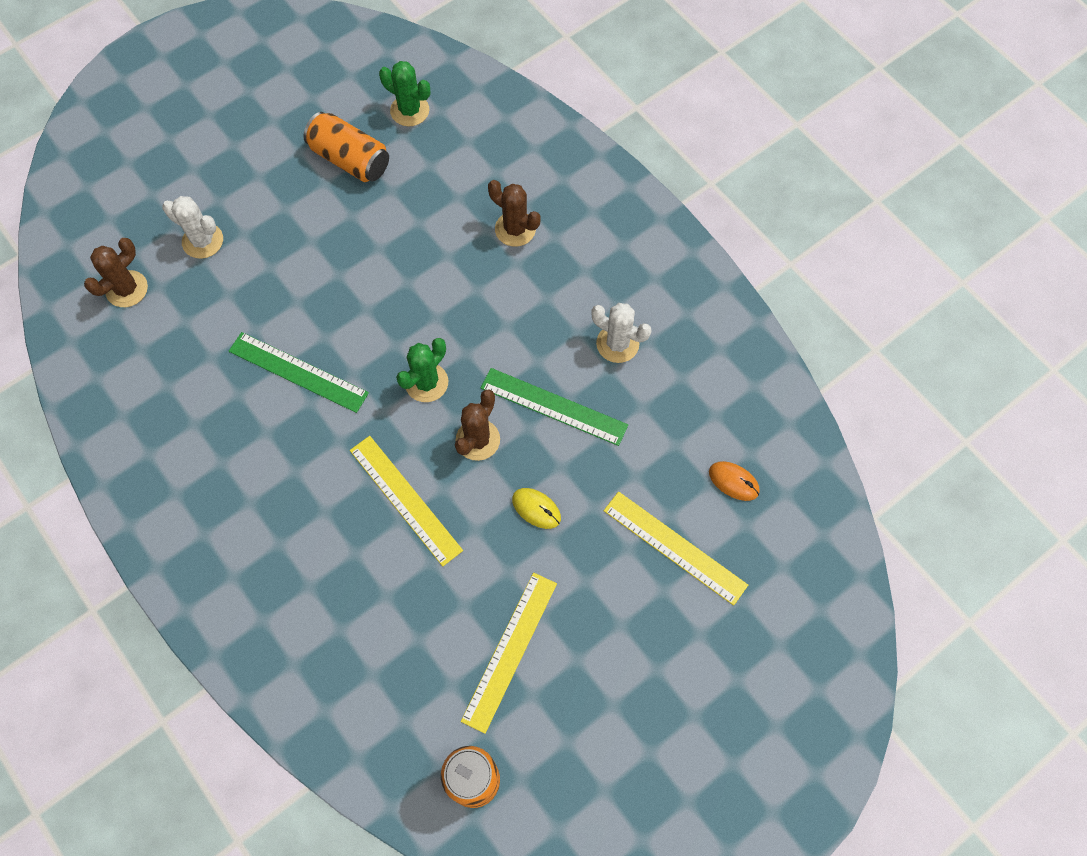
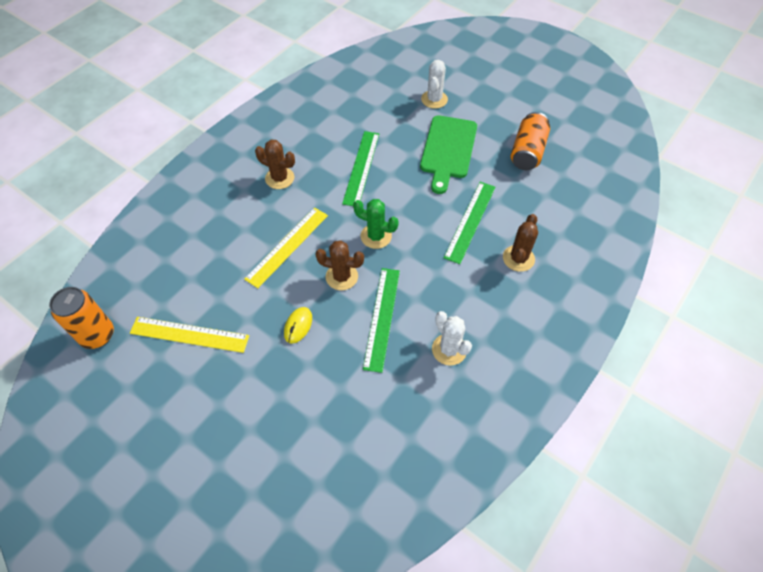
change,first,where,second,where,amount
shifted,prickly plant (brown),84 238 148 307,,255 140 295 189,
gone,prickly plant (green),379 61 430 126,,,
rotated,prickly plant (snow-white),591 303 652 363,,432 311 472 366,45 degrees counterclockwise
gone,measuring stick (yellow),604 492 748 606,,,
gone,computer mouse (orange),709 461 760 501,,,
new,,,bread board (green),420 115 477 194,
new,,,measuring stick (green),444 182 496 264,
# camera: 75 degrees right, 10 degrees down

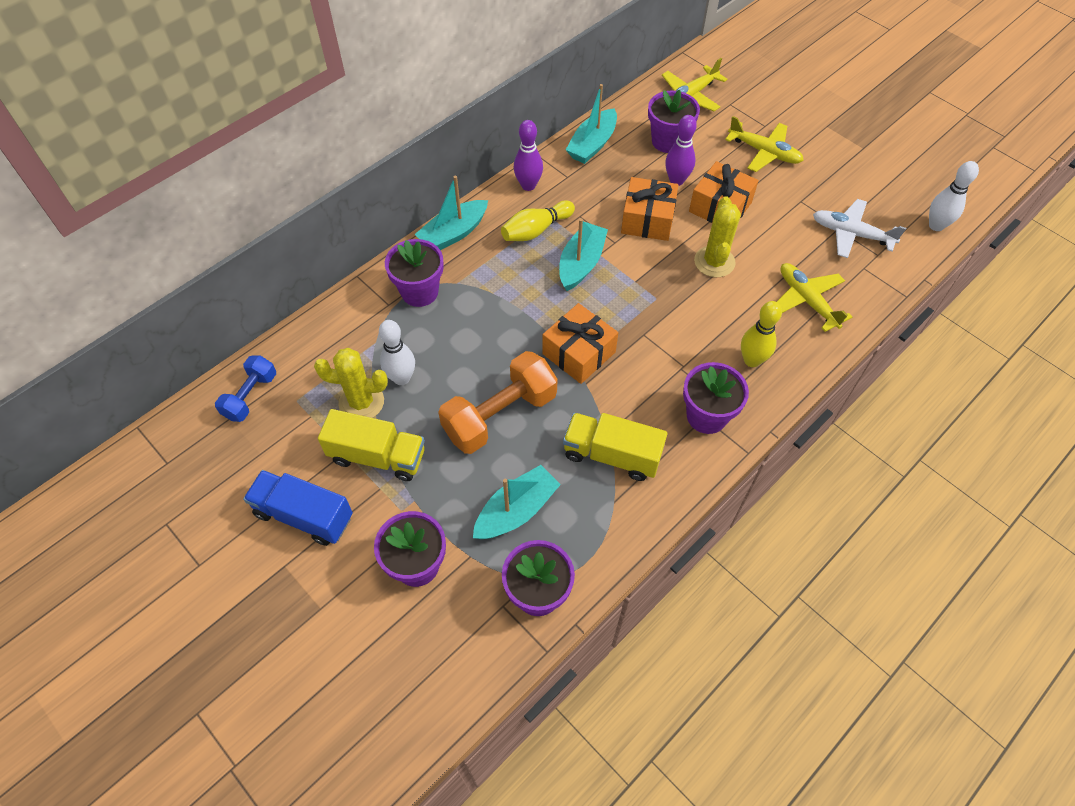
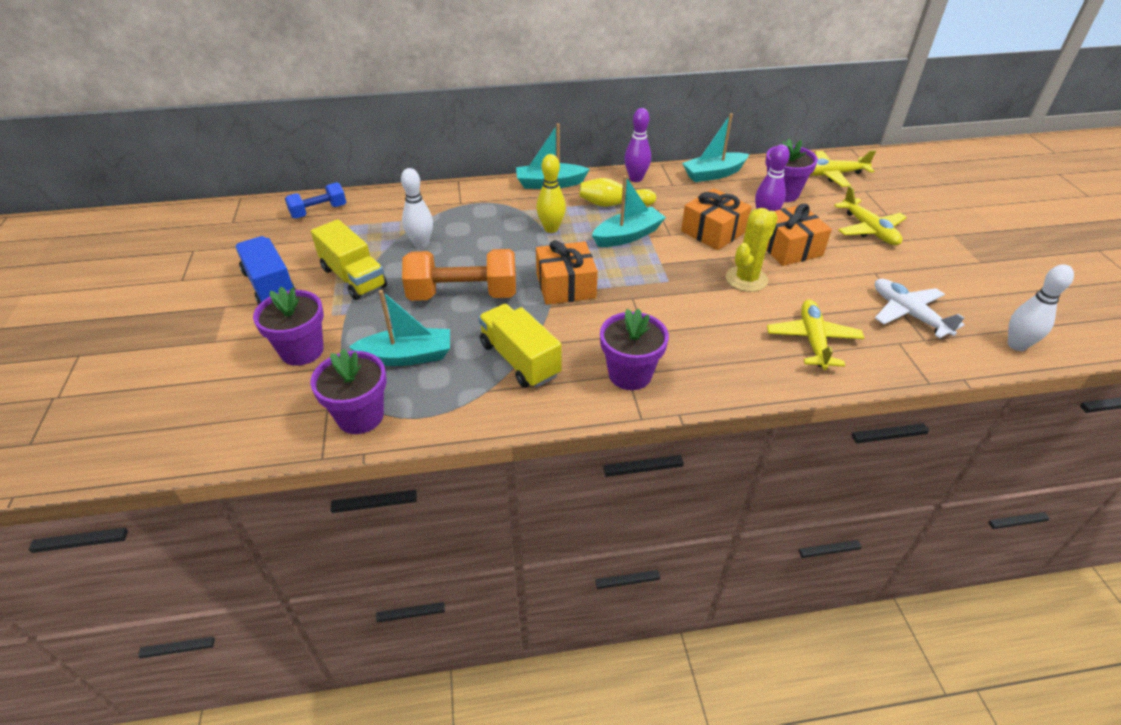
change,first,where,second,where,amount
gone,prickly plant (yellow),314 348 388 418,,,
gone,plant pot (violet),385 239 444 307,,,
shifted,tenpin (yellow),741 301 782 367,,536 154 566 233,
# camera: 35 degrees right, 15 degrees down

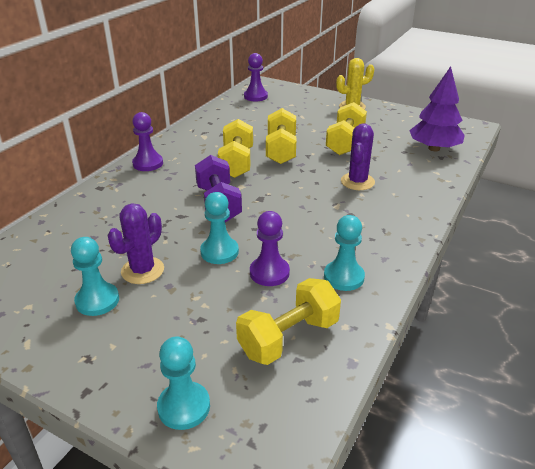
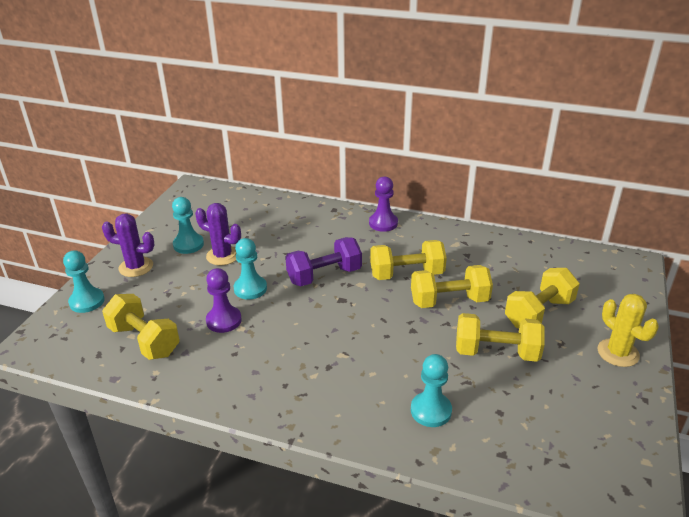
change,first,where,second,where,amount
gone,pawn (violet),244 53 268 101,,,
shifted,pawn (teal),324 215 365 291,,411 354 452 427,
shifted,prickly plant (violet),341 124 375 190,,102 214 154 277,
gone,fir tree (violet),409 66 465 151,,,
new,,,dumbbell (yellow),505 268 580 328,
# camera: 80 degrees right, 0 degrees up

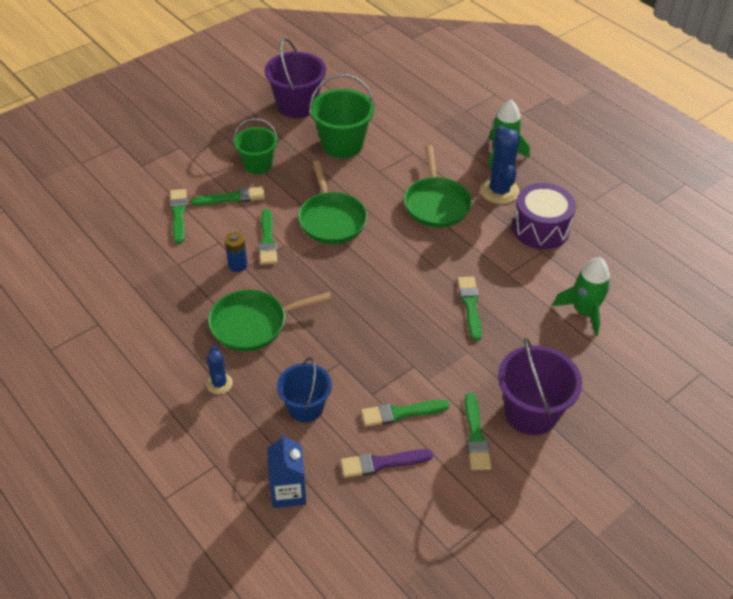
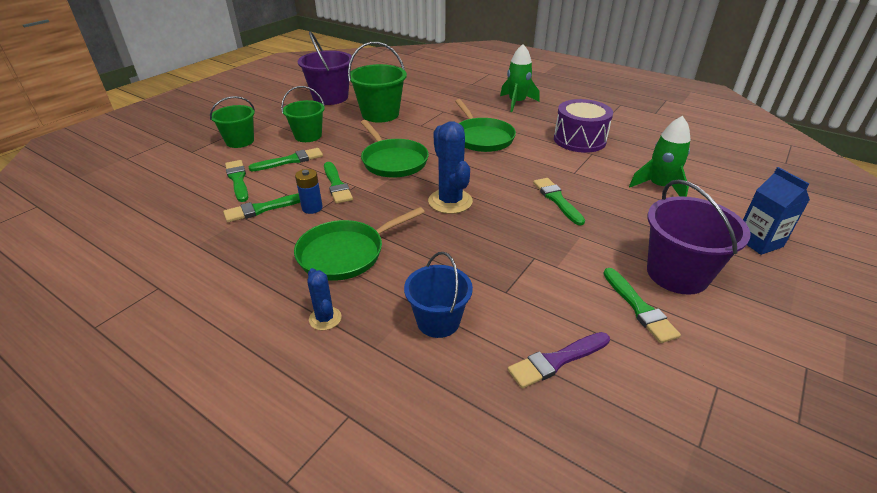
change,first,where,second,where,amount
shifted,carton (royal blue),267 433 306 508,,743 167 810 255,
shifted,brush (green),361 400 450 427,,223 193 300 222,
shifted,prickly plant (royal blue),480 126 520 204,,428 121 473 214,
new,,,bucket (green),210 96 255 148,
# camera: 15 degrees left, 10 degrees down

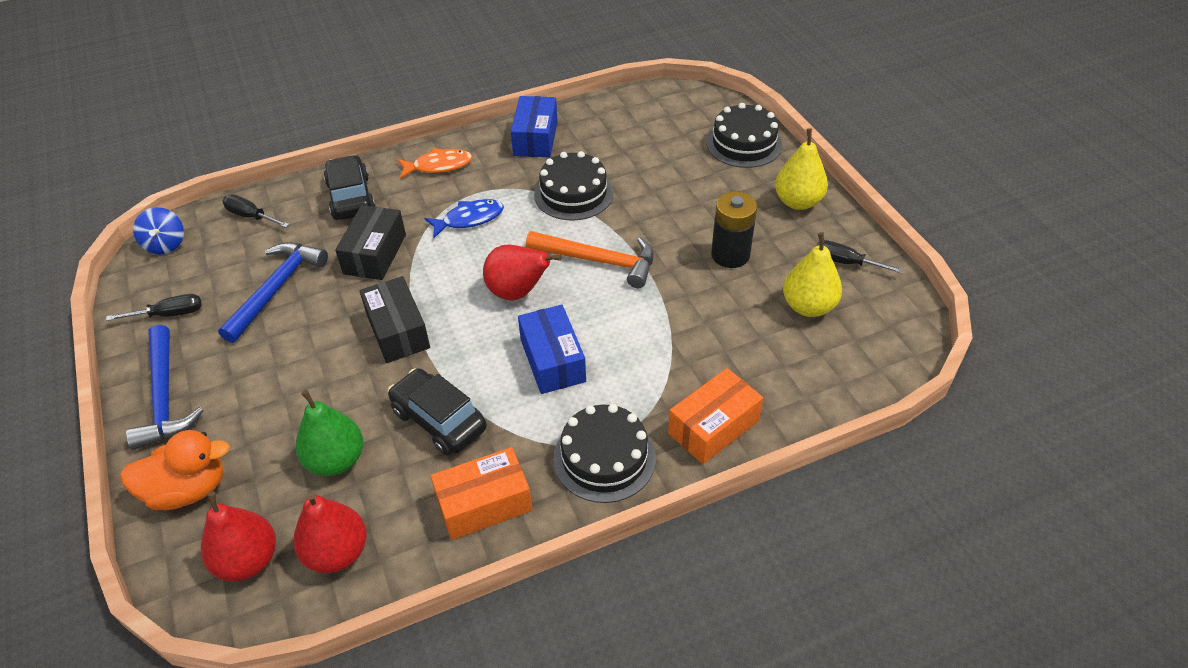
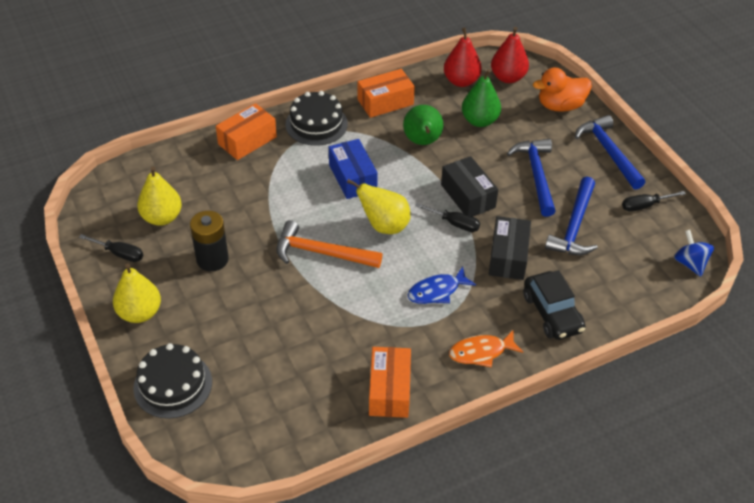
change,first,where,second,where,amount
shifted,flat screwdriver (ebony),222 195 289 228,,415 203 480 232,
swapped,car (ebony),388 368 487 455,toy pear (green),403 105 443 145,
repainted,toy pear (red),483 245 562 300,toy pear (yellow),347 179 411 234,
repainted,box (royal blue),511 96 558 157,box (orange),369 347 411 418,
gone,layer cake (ebony),534 151 613 221,,,
new,,,carpenter's hammer (royal blue),507 139 556 217,
# camera: 175 degrees right, 0 degrees up

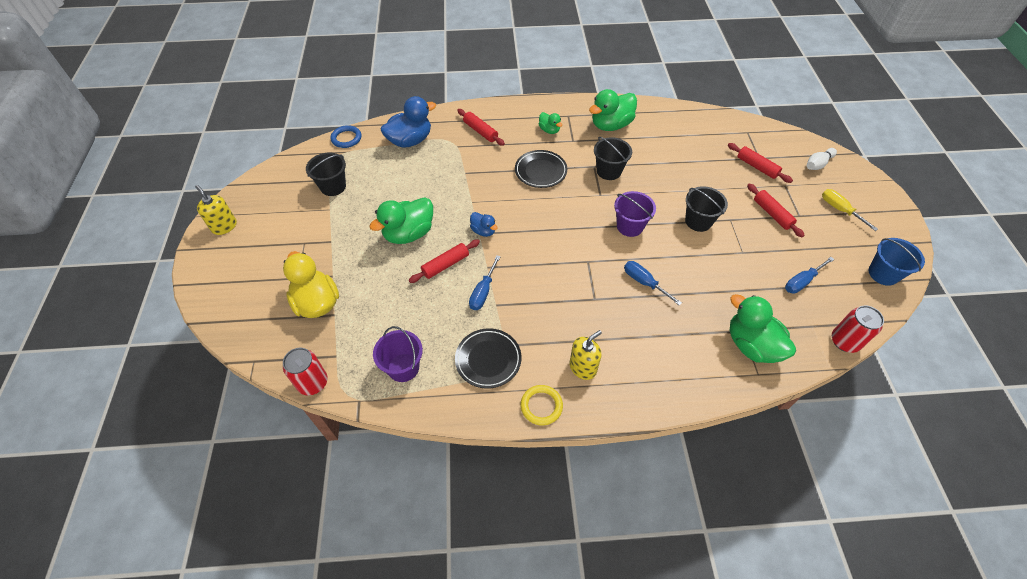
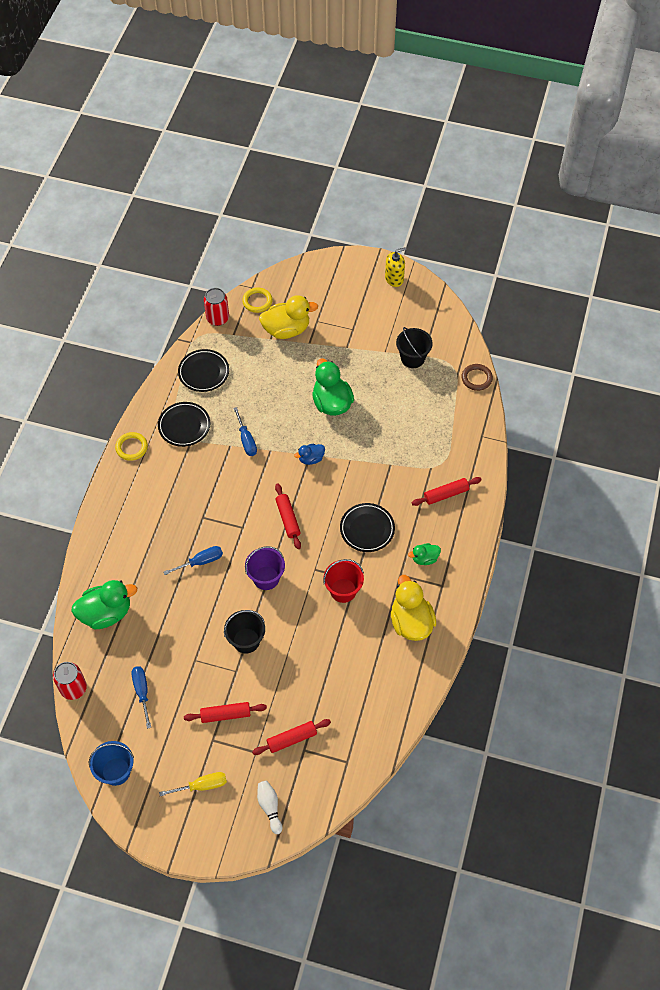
change,first,where,second,where,amount
repainted,hoop (royal blue),330 125 361 148,hoop (brown),462 364 493 391,
swapped,bucket (violet),373 326 423 382,dinner plate (ebony),178 349 229 392,
gone,rubber duck (royal blue),381 96 436 148,,,
shifted,rolling pin (red),409 240 480 283,,275 483 301 549,
rotated,flat screwdriver (royal blue),469 255 501 310,,233 407 257 456,150 degrees counterclockwise
gone,soap dispenser (yellow),569 330 602 380,,,
repainted,rubber duck (green),589 89 637 131,rubber duck (yellow),391 575 436 641,
repainted,bucket (ebony),594 137 632 180,bucket (red),323 559 364 603,
new,,,hoop (yellow),242 288 272 313,
# camera: 110 degrees right, 5 degrees up

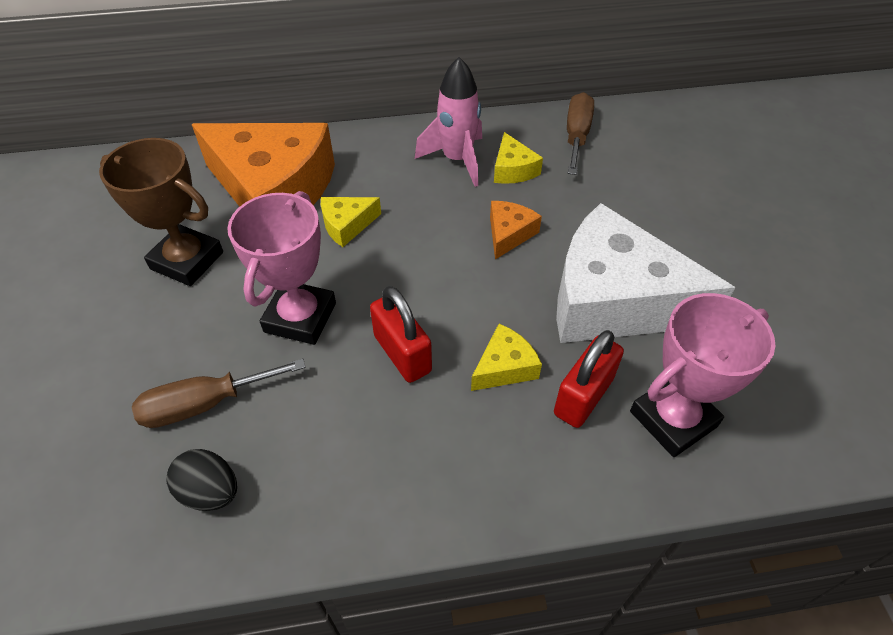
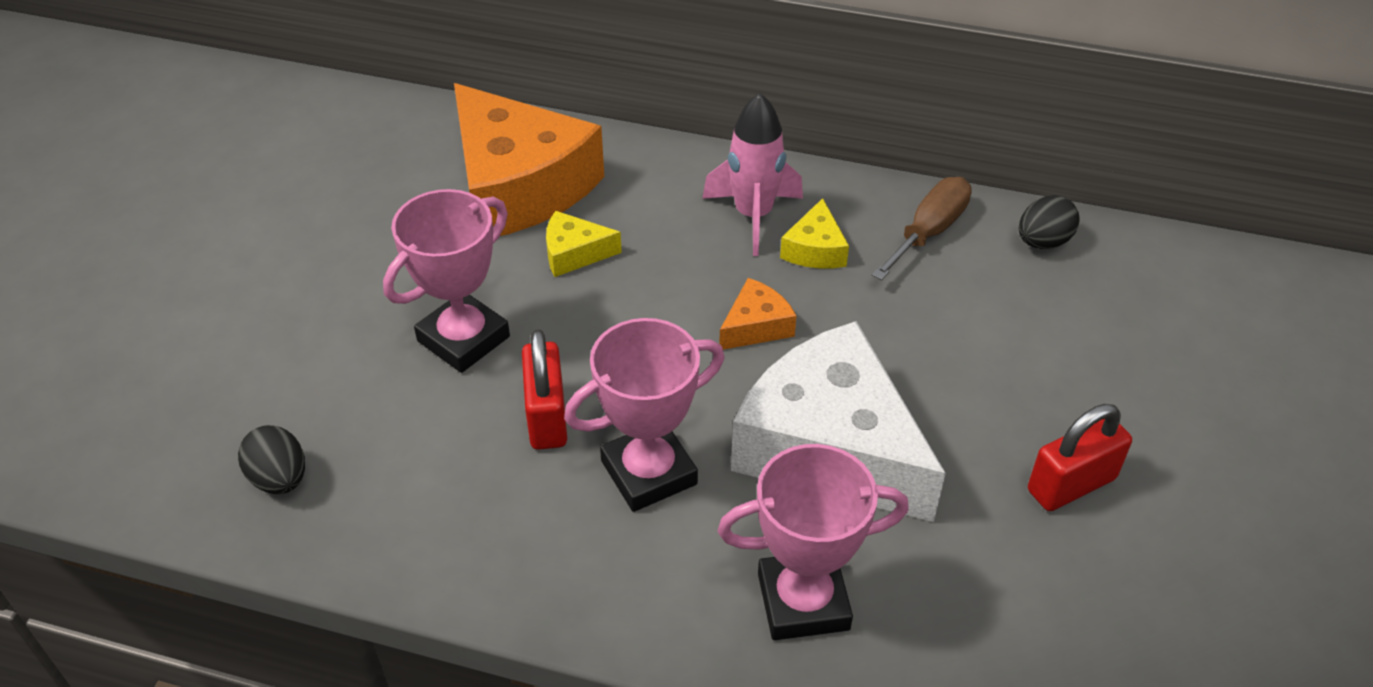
change,first,where,second,where,amount
gone,prize cup (brown),99 138 223 286,,,
gone,flat screwdriver (brown),132 358 306 428,,,
swapped,cheese wedge (yellow),471 324 542 391,prize cup (rosy),564 318 724 512,
shifted,padlock (red),554 330 624 428,,1028 404 1132 511,
new,,,egg (ebony),1019 195 1080 249,
# camera: 25 degrees right, 5 degrees down

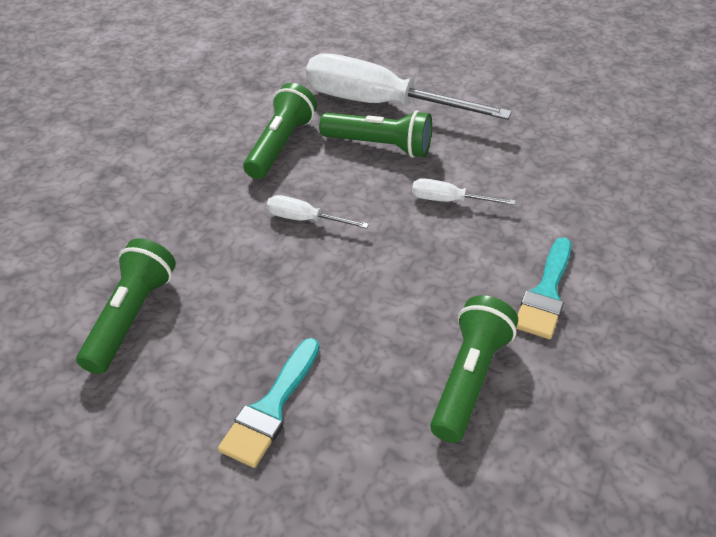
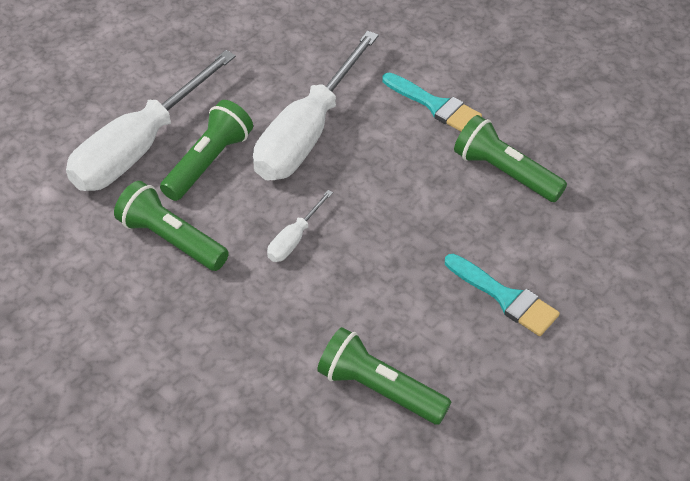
change,first,where,second,where,amount
scaled,flat screwdriver (snow-white),412 178 516 205,,253 31 379 180,x2.33
# camera: 75 degrees left, 5 degrees up

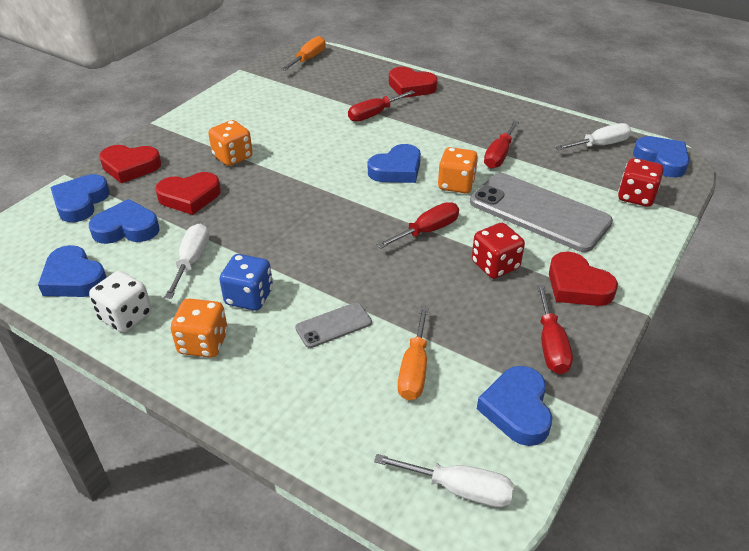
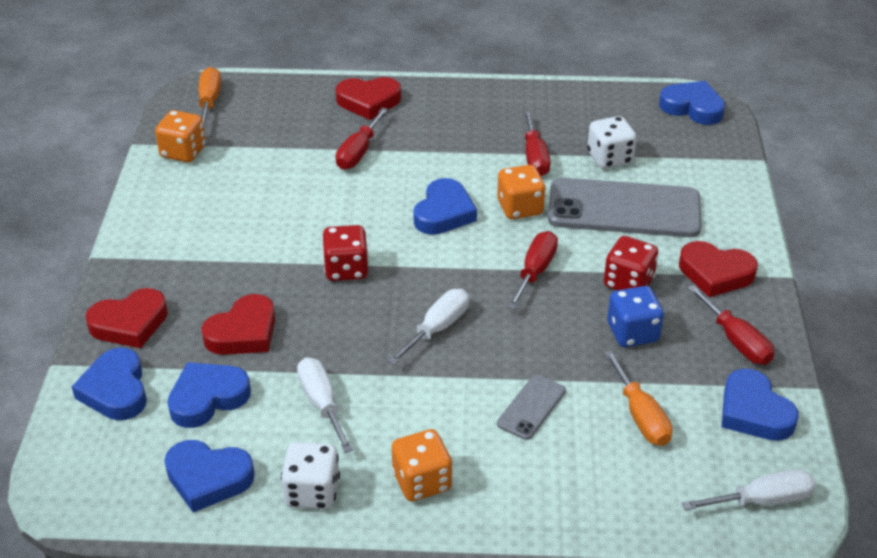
change,first,where,second,where,amount
shifted,game die (orange),208 120 253 166,,155 110 206 162,
shifted,game die (royal blue),219 254 273 311,,607 286 664 347,
shifted,flat screwdriver (snow-white),555 123 631 150,,388 289 469 365,
shifted,game die (red),618 158 664 207,,322 225 368 281,
new,,,game die (snow-white),587 116 636 169,
# camera: 30 degrees left, 0 degrees up

